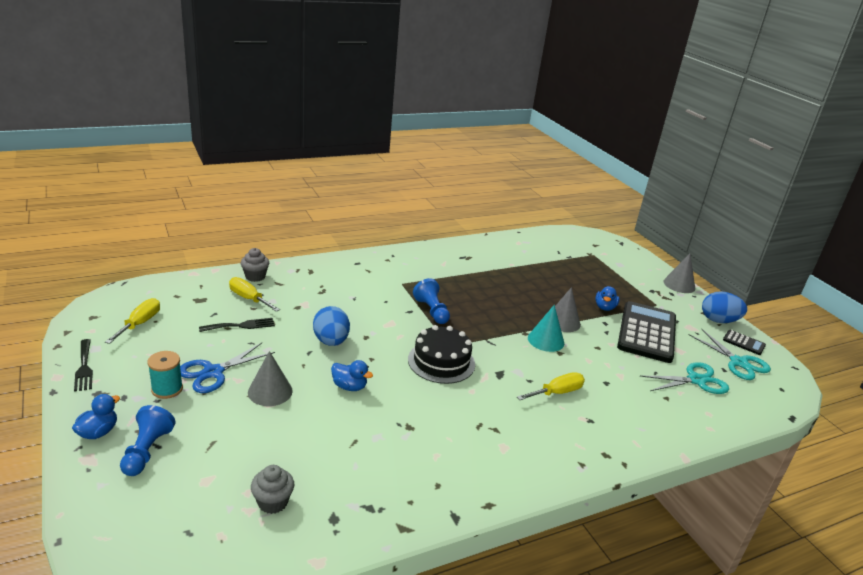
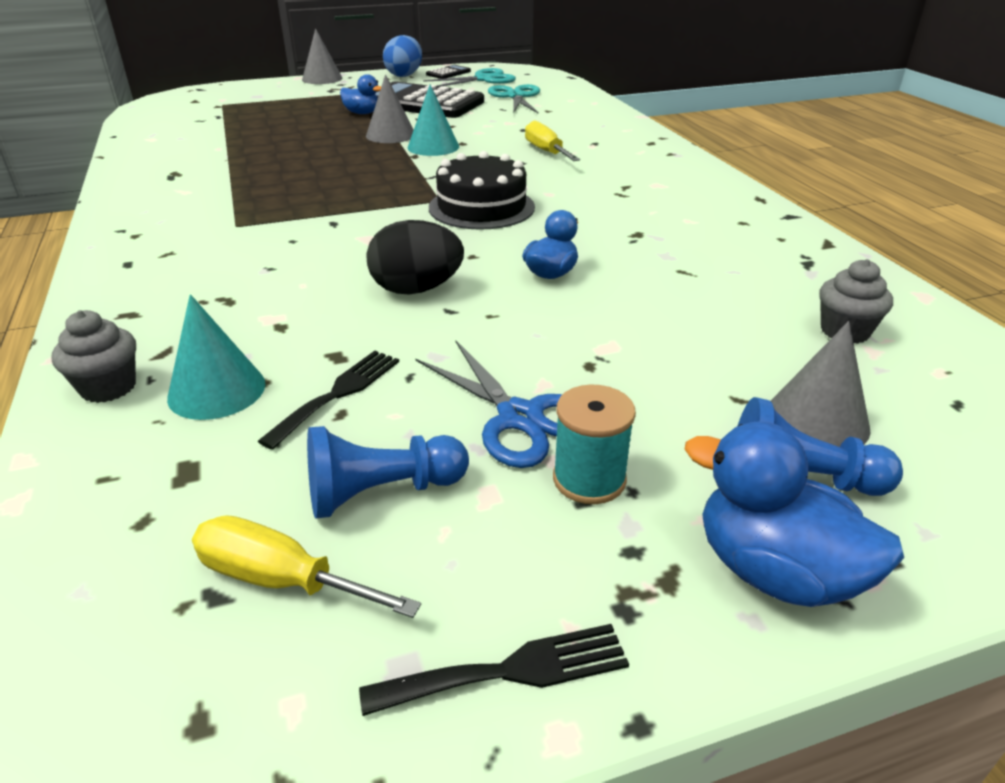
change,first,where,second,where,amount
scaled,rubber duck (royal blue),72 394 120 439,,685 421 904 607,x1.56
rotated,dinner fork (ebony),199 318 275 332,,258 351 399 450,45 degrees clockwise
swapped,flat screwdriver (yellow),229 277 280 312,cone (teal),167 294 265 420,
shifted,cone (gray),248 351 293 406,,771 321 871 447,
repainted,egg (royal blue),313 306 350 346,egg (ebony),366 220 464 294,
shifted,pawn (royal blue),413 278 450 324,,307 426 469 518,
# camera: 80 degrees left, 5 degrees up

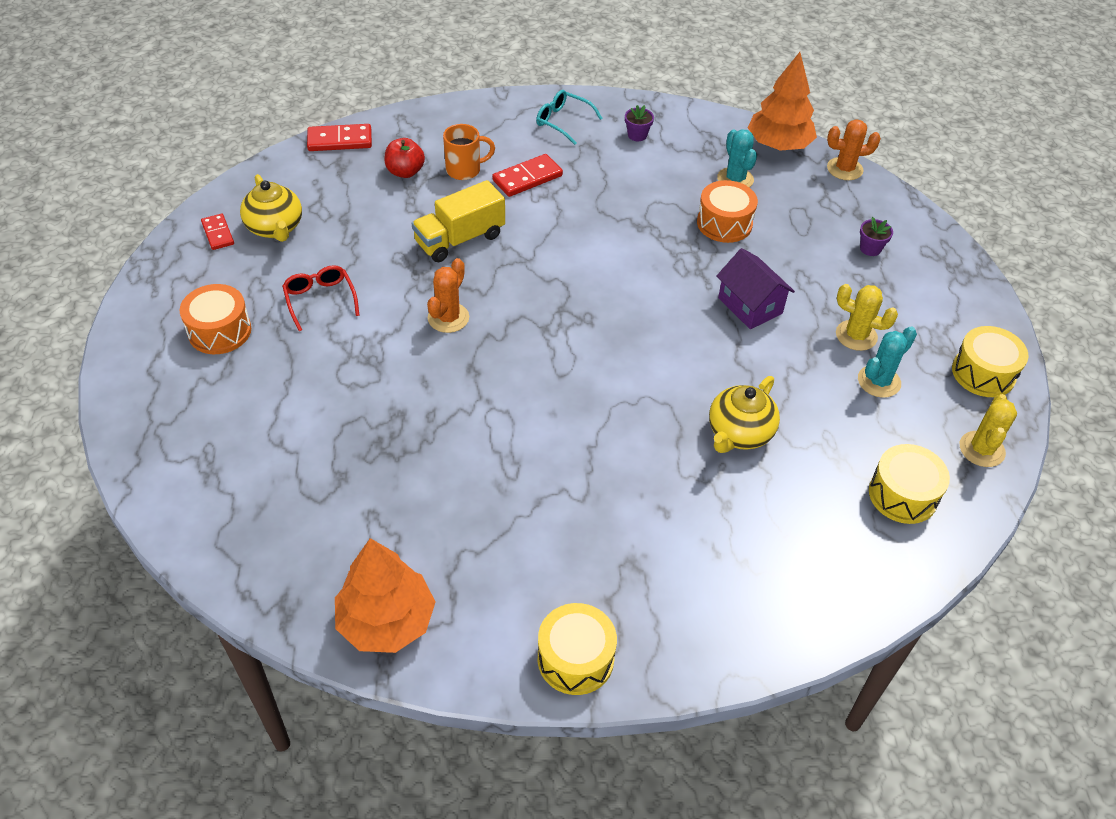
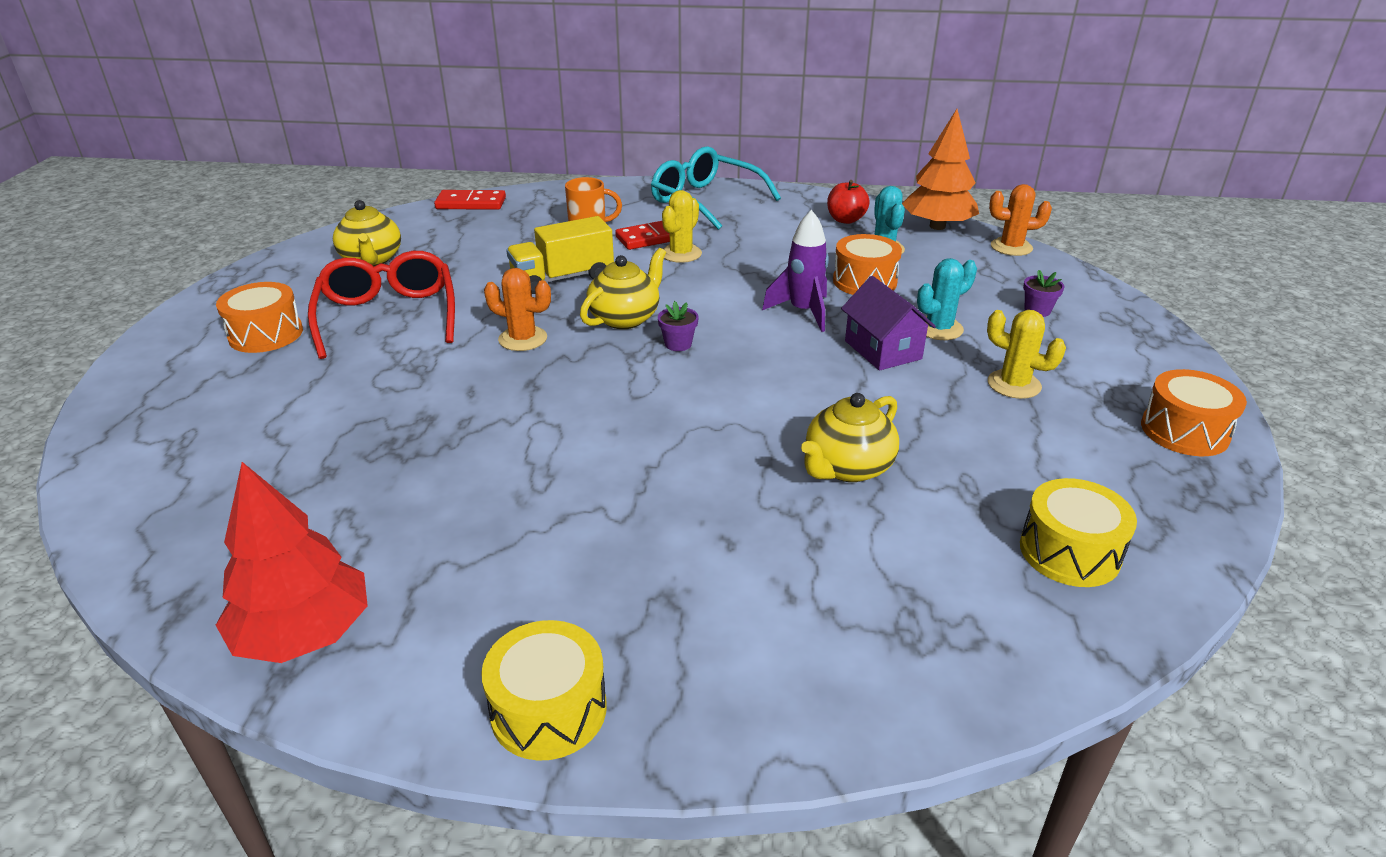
change,first,where,second,where,amount
gone,domino piece (red),201 214 234 250,,,
scaled,glasses (red),282 265 360 331,,308 251 455 359,x1.78
repainted,fir tree (orange),335 538 436 653,fir tree (red),216 462 368 663,
shifted,toy apple (red),384 138 425 178,,827 180 870 224,
rotated,prickly plant (orange),427 258 469 333,,484 268 551 351,75 degrees clockwise
scaled,glasses (teal),536 90 603 145,,651 146 781 230,x1.78
shifted,plant pot (violet),625 105 654 141,,658 301 699 351,
shifted,prickly plant (teal),858 326 917 398,,917 258 977 340,
repainted,drum (yellow),952 326 1028 397,drum (orange),1141 369 1247 456,
shifted,prickly plant (yellow),960 394 1017 467,,662 190 702 263,
new,,,teapot (yellow),580 248 666 329,
new,,,spaceship (violet),762 210 829 332,
# camera: 10 degrees right, 15 degrees down

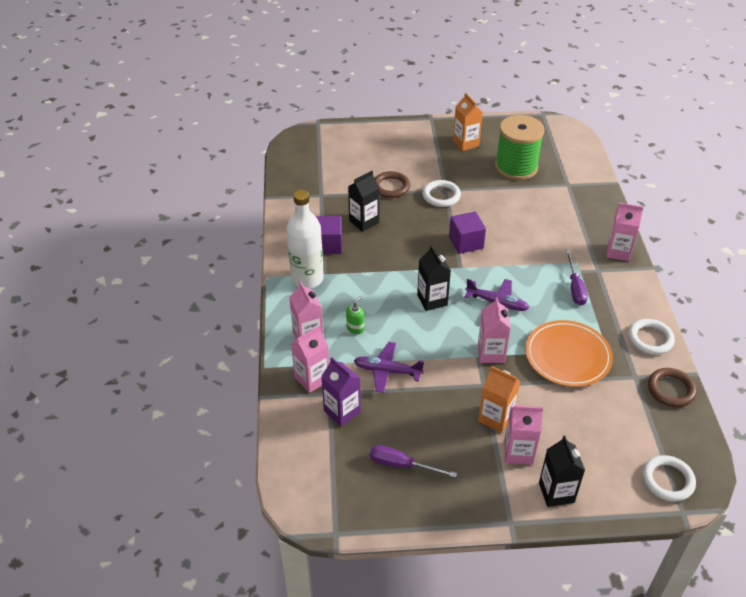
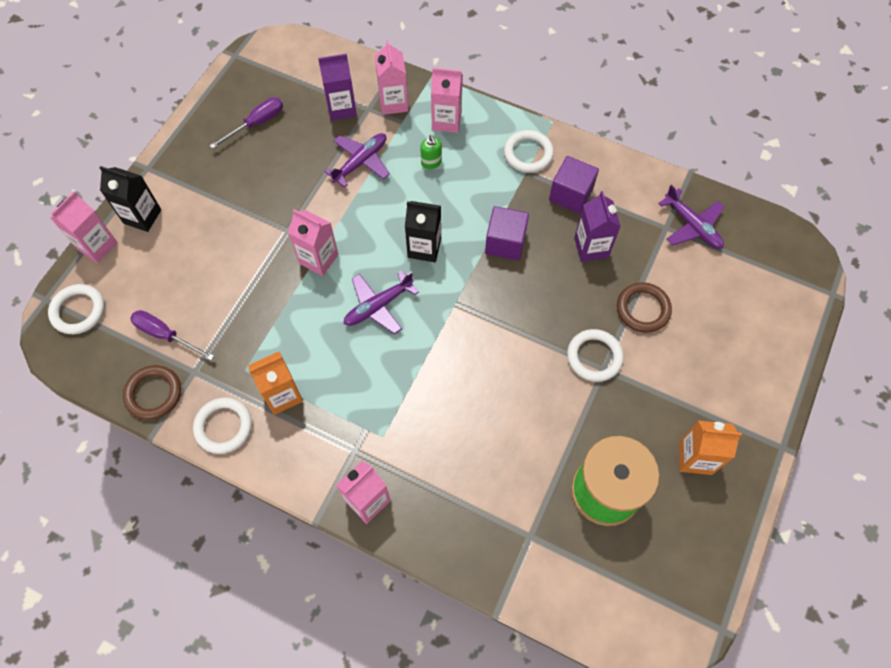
change,first,where,second,where,amount
swapped,bottle (snow-white),287 190 324 288,hoop (snow-white),504 130 554 173,
repainted,carton (ebony),348 171 379 232,carton (violet),574 191 621 262,
shifted,cube (violet),449 211 486 254,,485 206 529 261,
shifted,carton (orange),478 366 520 433,,248 351 303 415,
shifted,carton (rosy),504 405 543 465,,50 191 117 263,
gone,dinner plate (orange),525 320 613 387,,,
shifted,flat screwdriver (violet),566 251 588 305,,130 310 214 361,
new,,,aeroplane (violet),658 185 724 249,
# camera: 120 degrees right, 20 degrees up

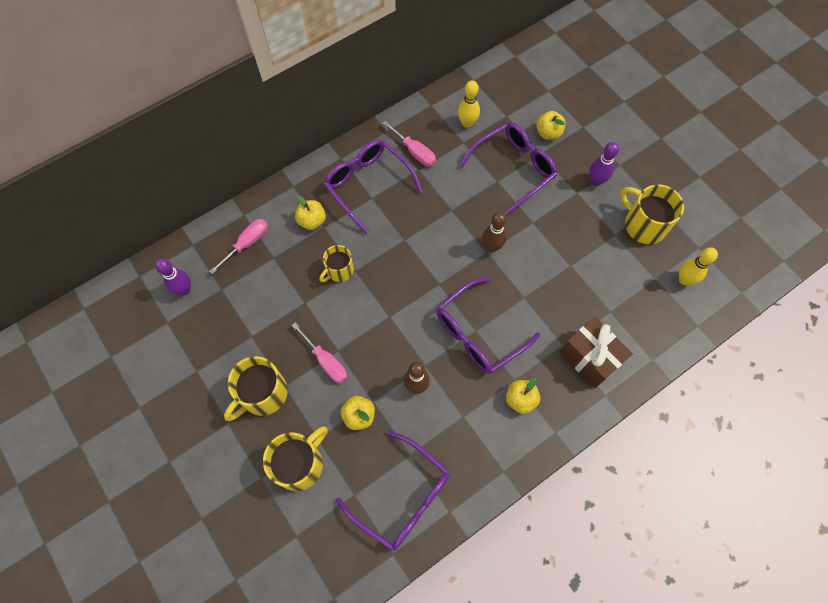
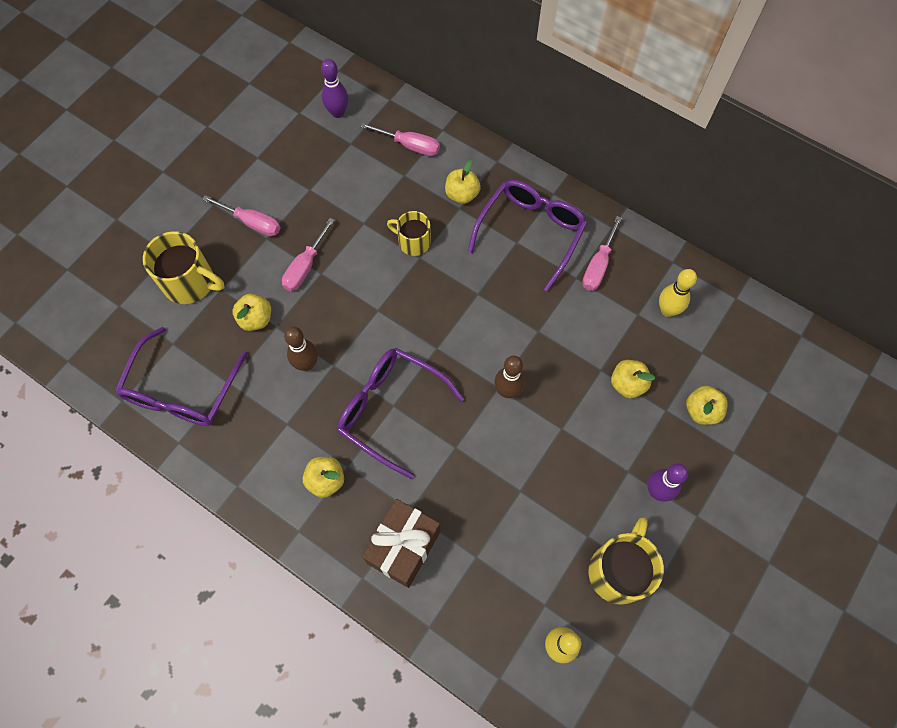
change,first,where,second,where,amount
swapped,tea mug (yellow),224 356 288 421,flat screwdriver (rosy),202 195 281 236,
swapped,glasses (violet),459 122 557 216,toy apple (yellow),611 360 655 398,
# camera: 70 degrees right, 0 degrees up

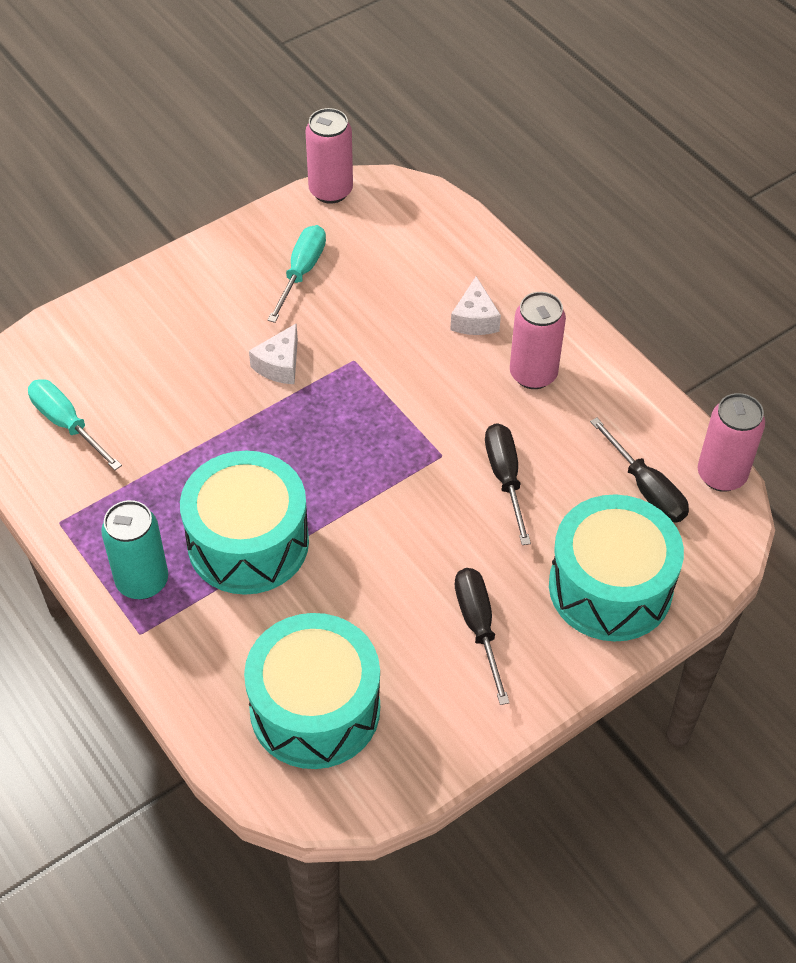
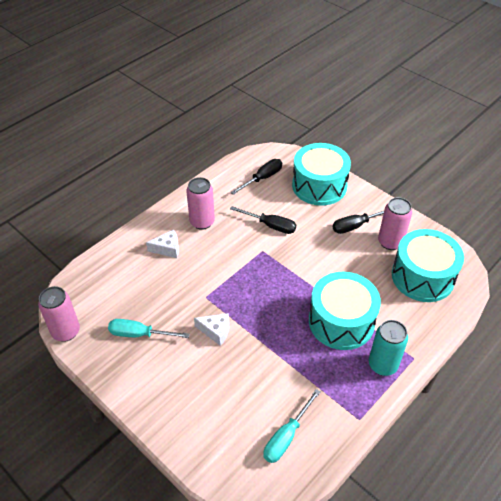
change,first,where,second,where,amount
rotated,flat screwdriver (ebony),485 423 531 545,,230 206 296 234,135 degrees counterclockwise
shifted,can (rosy),698 393 765 492,,378 197 412 250,
# camera: 100 degrees left, 5 degrees down

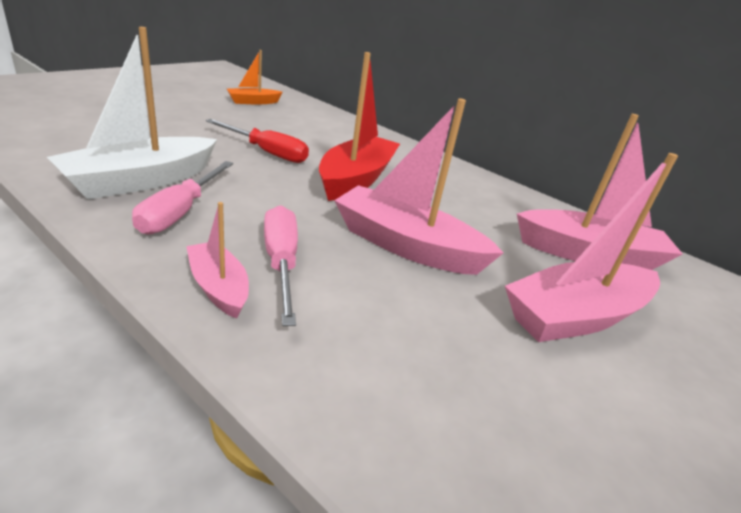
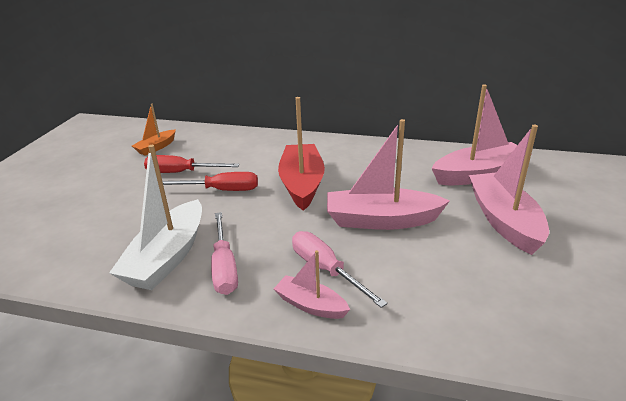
change,first,where,second,where,amount
rotated,toy boat (rosy),505 153 678 342,,469 125 549 255,135 degrees clockwise
new,,,flat screwdriver (red),144 155 239 173,
# camera: 20 degrees left, 0 degrees up

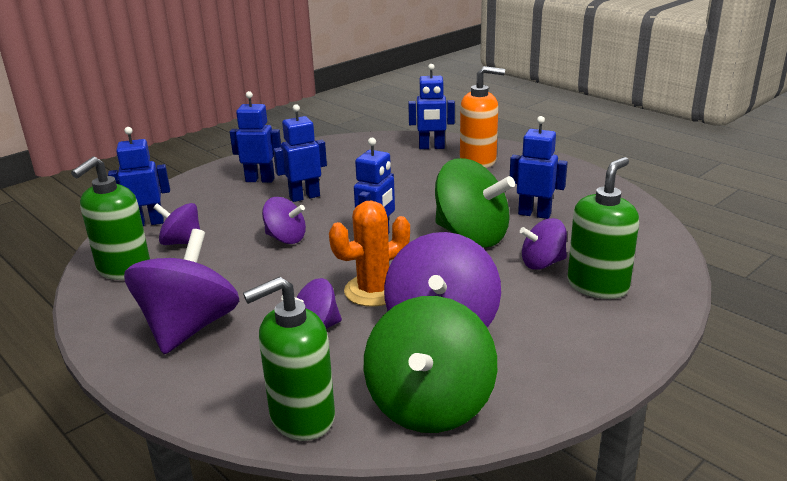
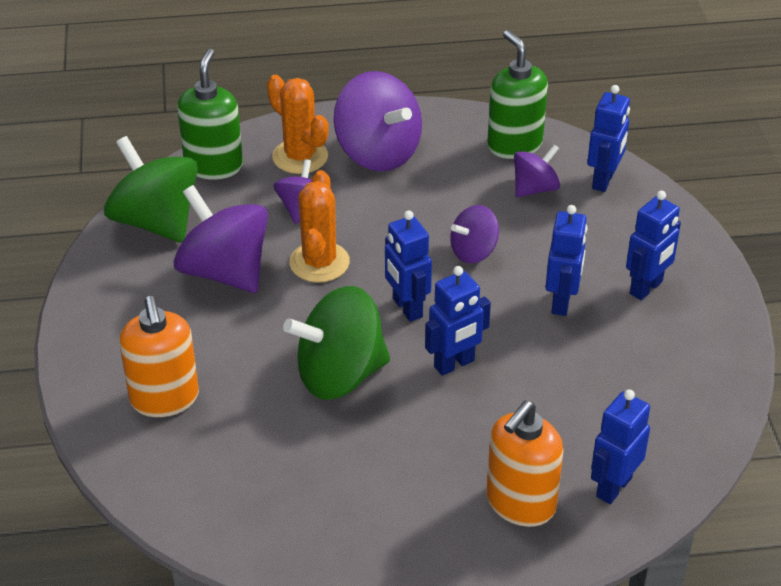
change,first,where,second,where,amount
shifted,robot (royal blue),510 116 568 219,,425 266 491 376,
gone,toy top (violet),520 218 567 270,,,
repainted,soap dispenser (green),567 157 639 299,soap dispenser (orange),119 296 199 417,
new,,,prickly plant (orange),267 75 329 174,
# camera: 125 degrees right, 15 degrees up

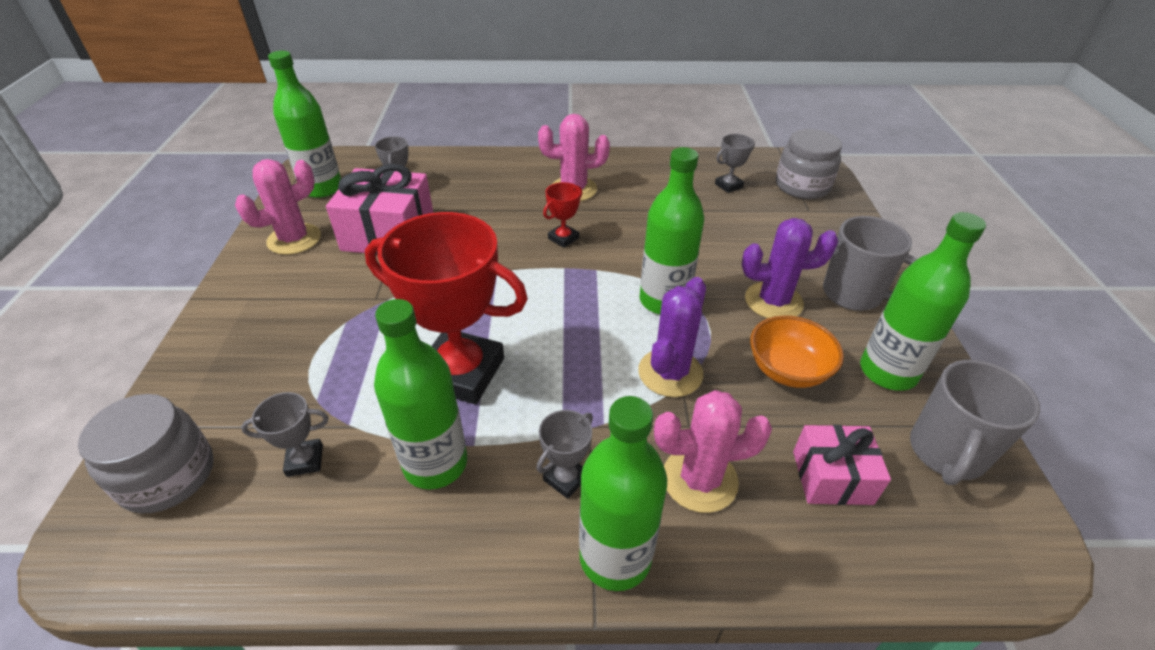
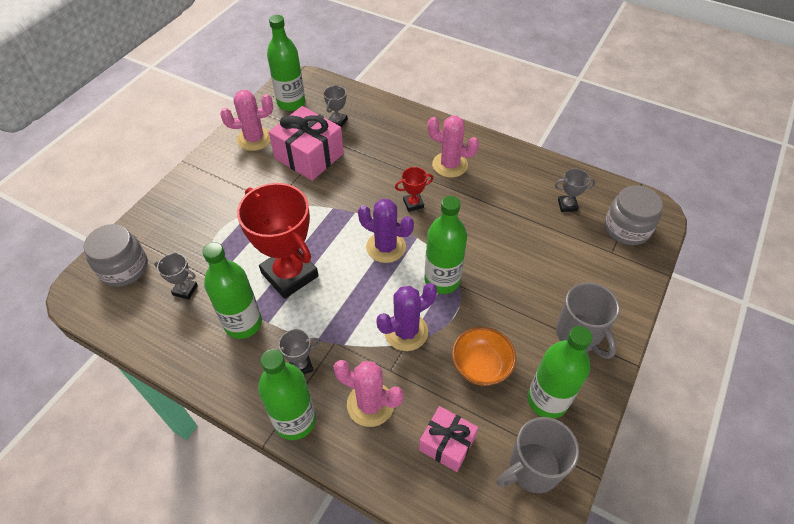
change,first,where,second,where,amount
shifted,prickly plant (violet),742 218 838 318,,358 199 414 263,
# camera: 30 degrees right, 10 degrees up

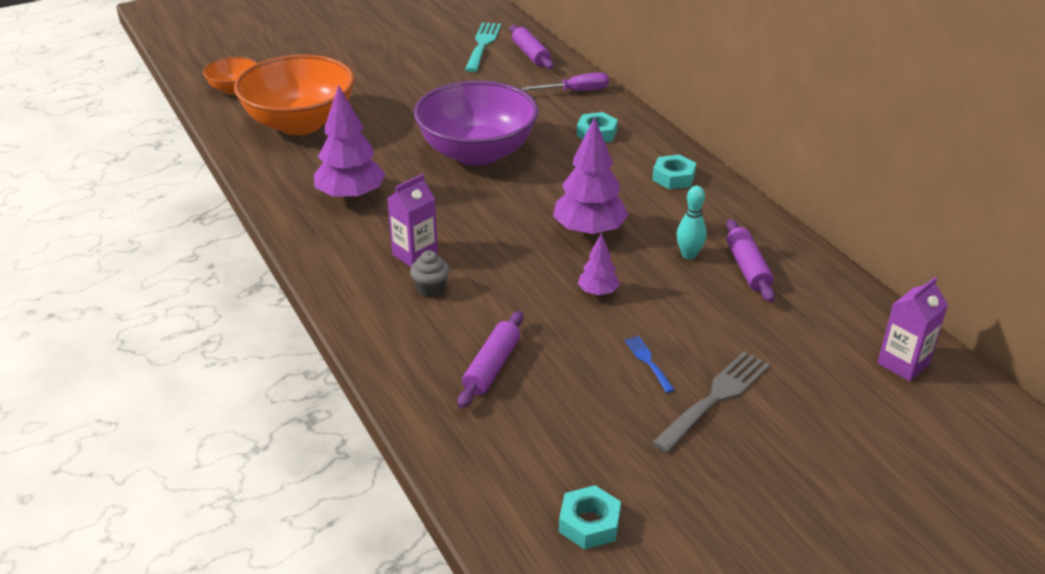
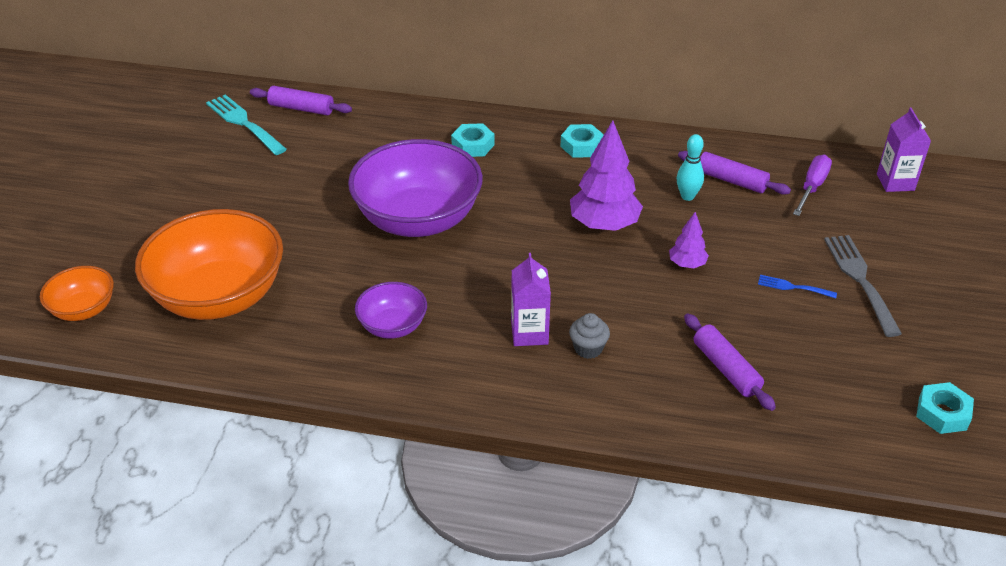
change,first,where,second,where,amount
swapped,fir tree (violet),314 85 386 201,bowl (violet),355 282 427 339,
shifted,flat screwdriver (violet),521 72 609 91,,793 155 832 216,
# camera: 50 degrees left, 5 degrees up

